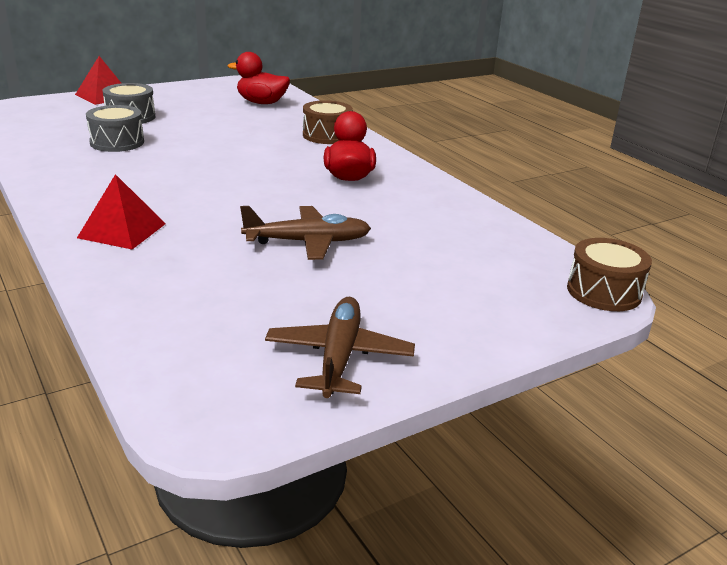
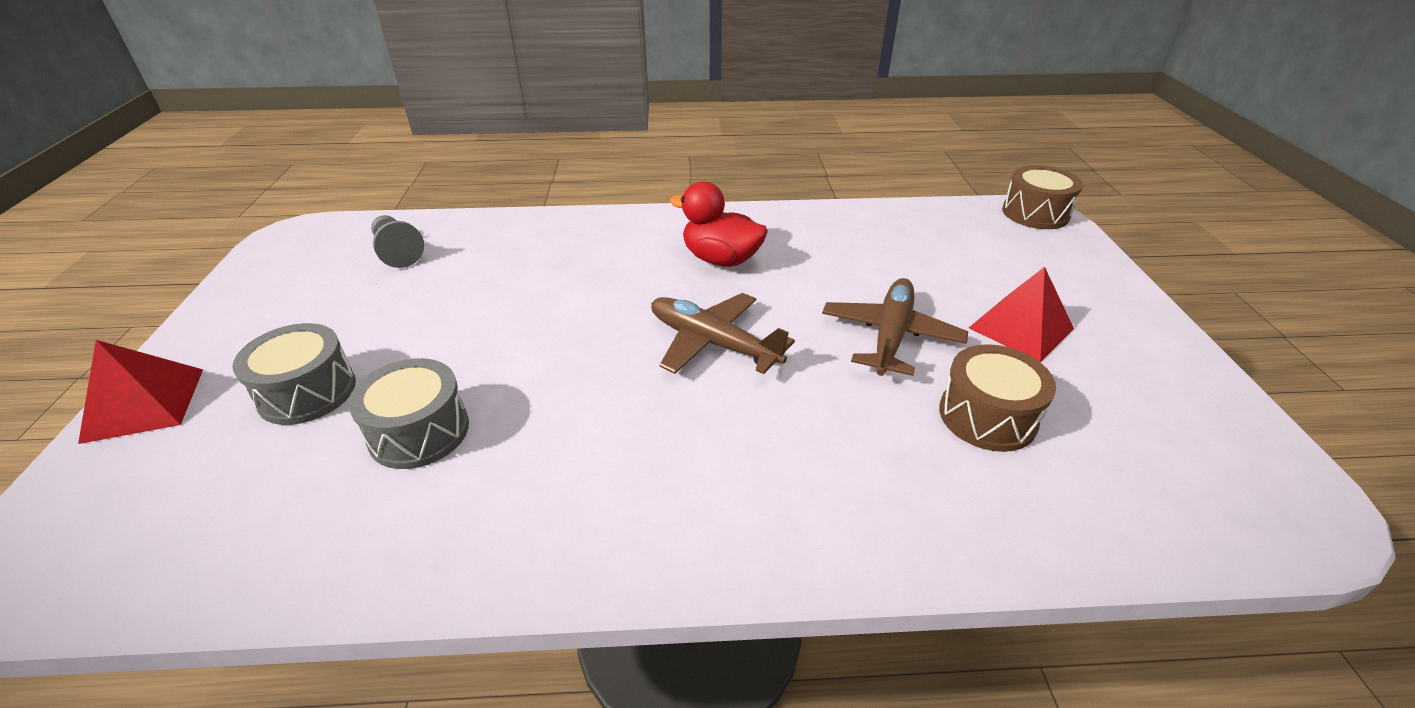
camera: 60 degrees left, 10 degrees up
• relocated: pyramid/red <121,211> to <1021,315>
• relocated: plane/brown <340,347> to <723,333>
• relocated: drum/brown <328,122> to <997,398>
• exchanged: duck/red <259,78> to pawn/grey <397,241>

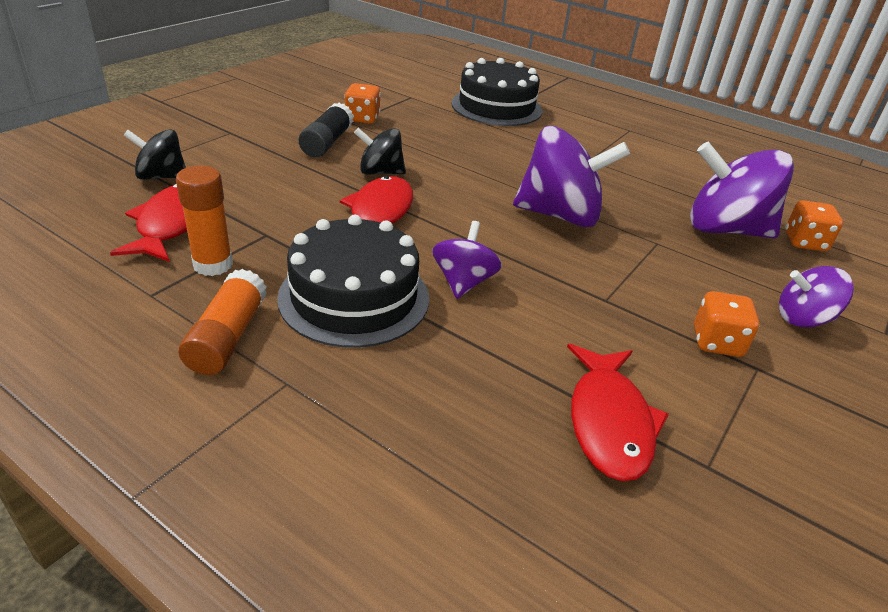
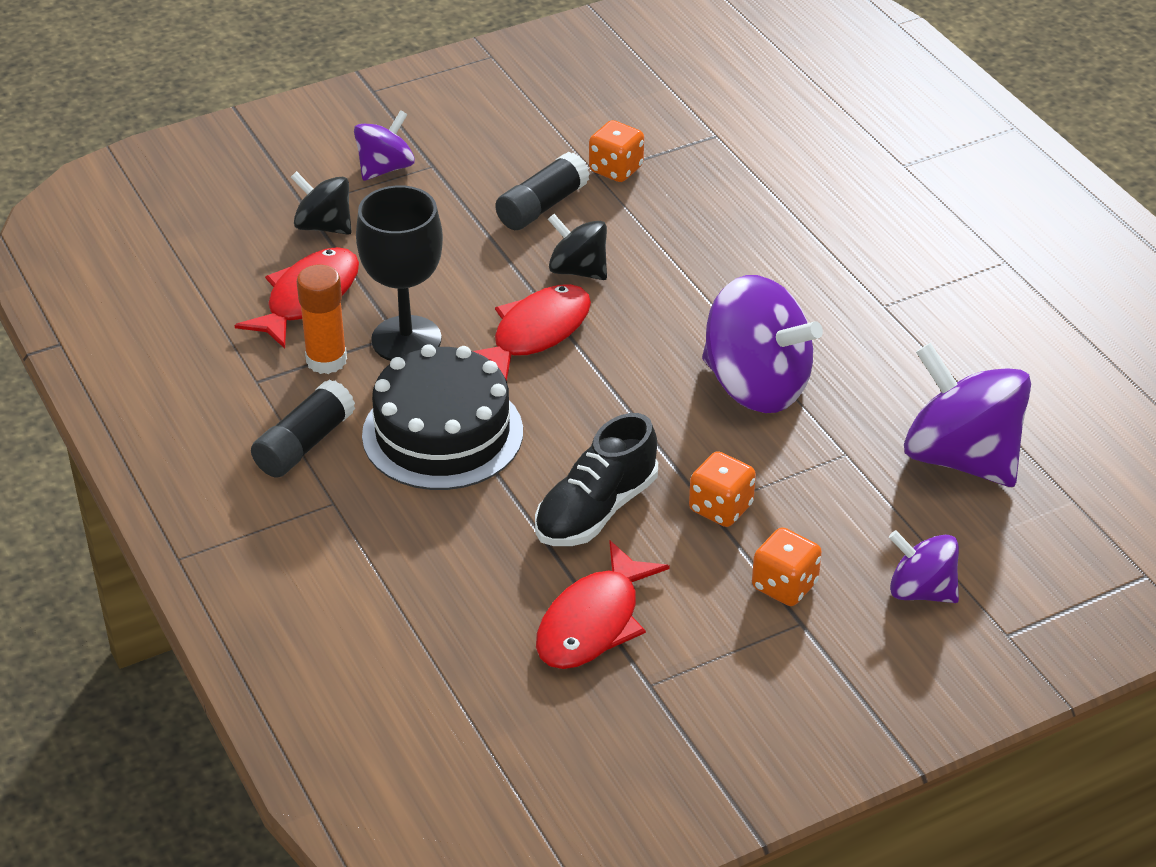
camera: 30 degrees right, 5 degrees up
• missing: cake/black <496,92>
• appeared: goblet/black <399,273>
• appeared: shoe/black <596,479>
• relocated: spinning top/purple <467,260> to <384,145>
• relocated: dice/orange <814,225> to <722,489>
• colour: glue stick/orange <223,322> to glue stick/black <303,428>

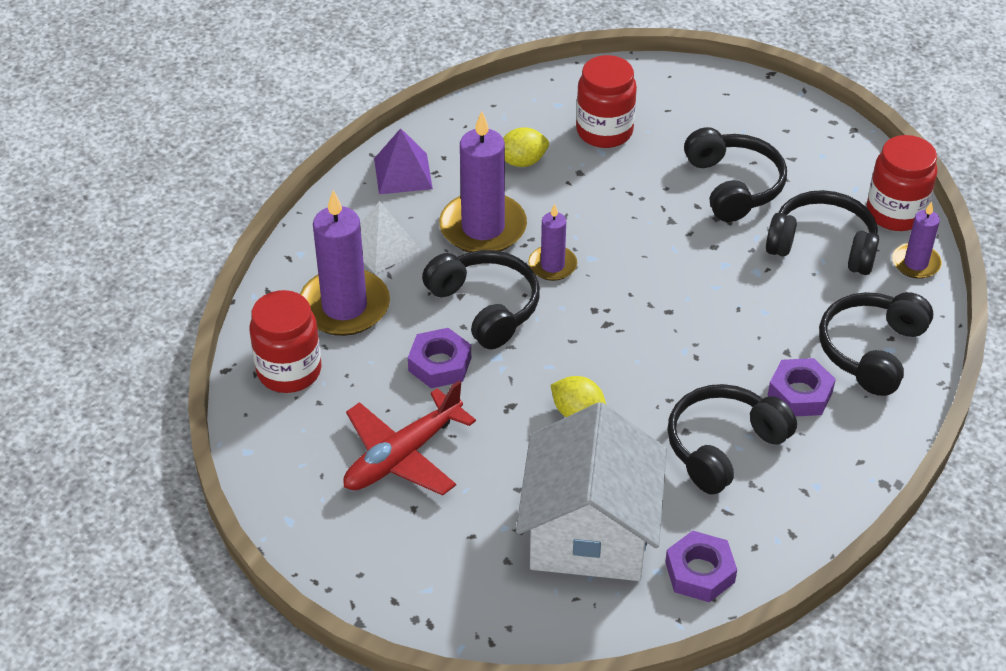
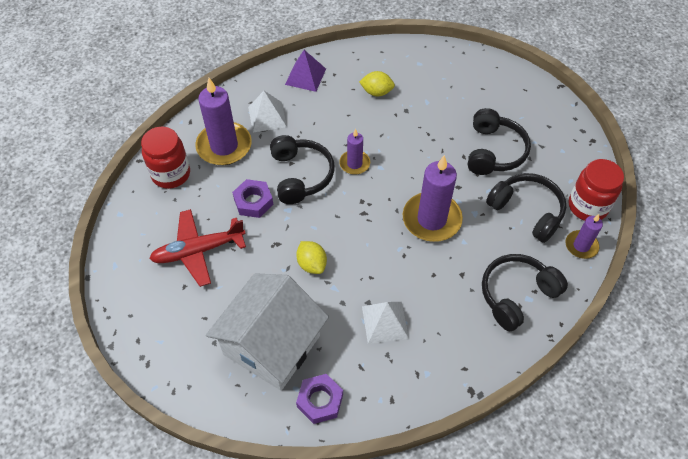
camera: 25 degrees right, 10 degrees up
• missing: jar/red <606,101>
• missing: nut/purple <801,387>
• relocated: candle/purple <483,181> to <433,198>
• exchanged: headphones/black <732,439> to pyramid/white <385,323>

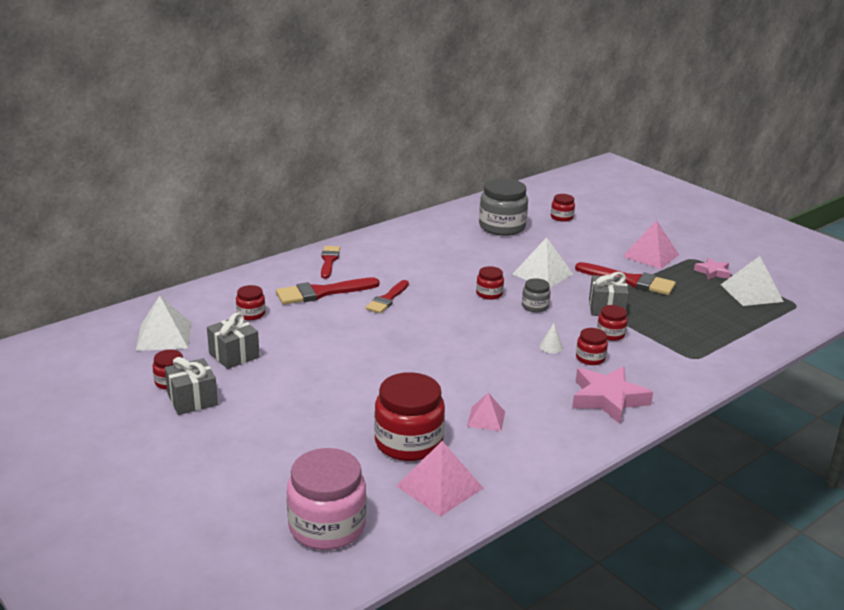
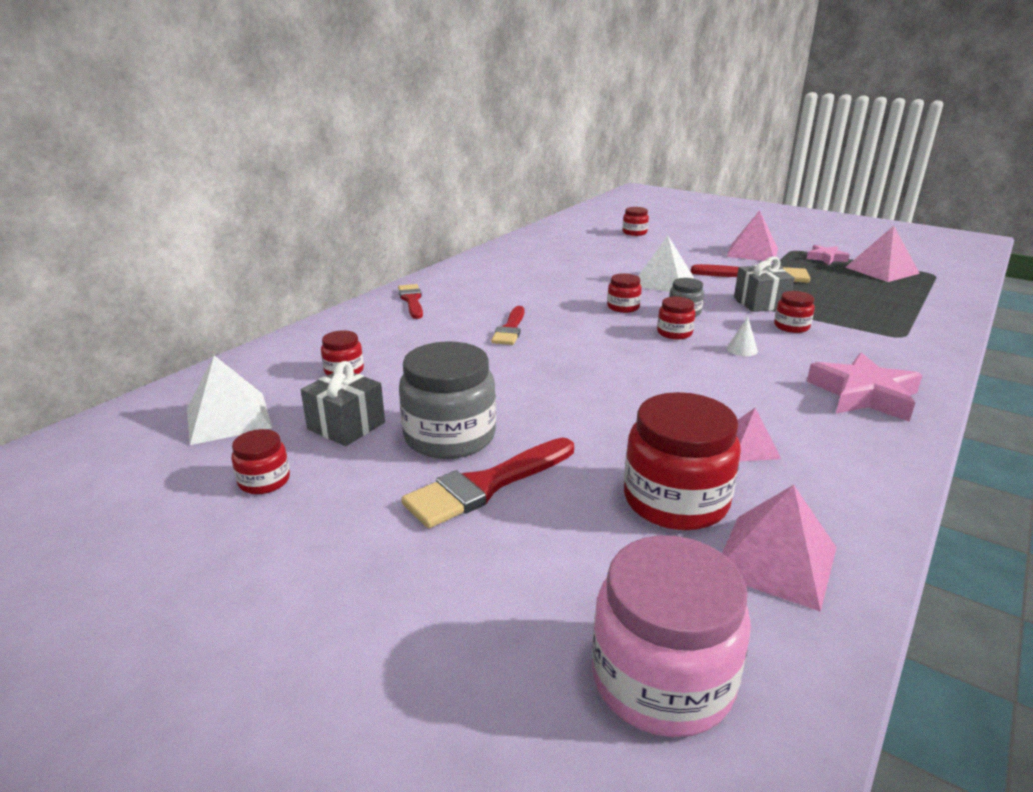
camera: 15 degrees left, 0 degrees up
• missing: gift/grey <191,386>
• relocated: brush/red <328,291> to <487,483>
• relocated: jar/grey <503,207> to <447,400>
• relocated: jar/red <592,346> to <676,318>
• colour: pyramid/white <752,281> to pyramid/pink <882,254>

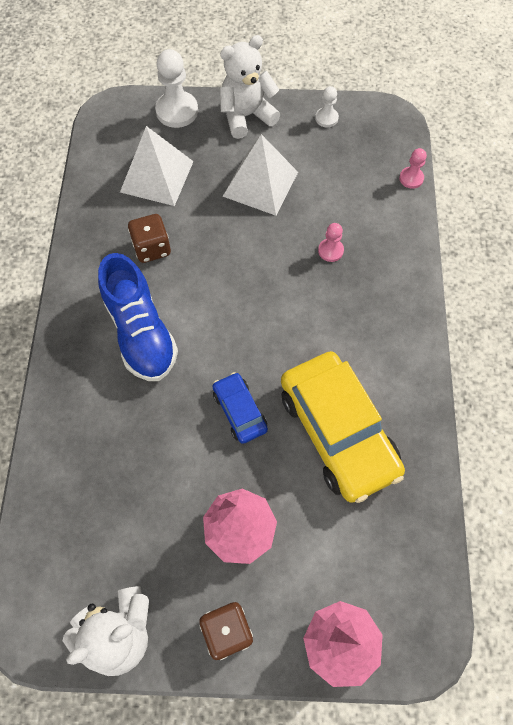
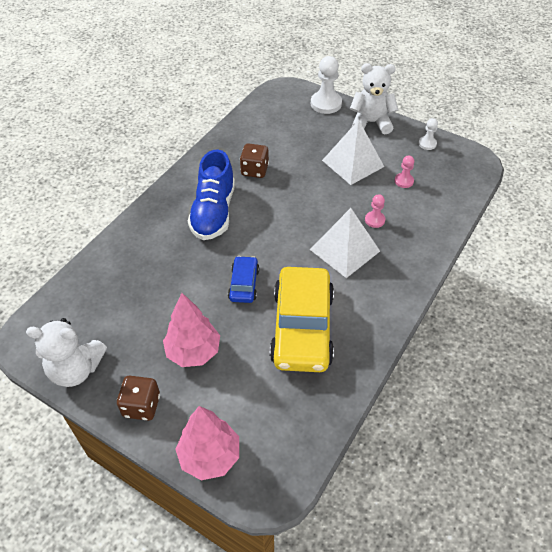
camera: 30 degrees right, 15 degrees down
• relocated: pyramid/white <157,166> to <345,243>
• relocated: pawn/pink <413,168> to <404,171>

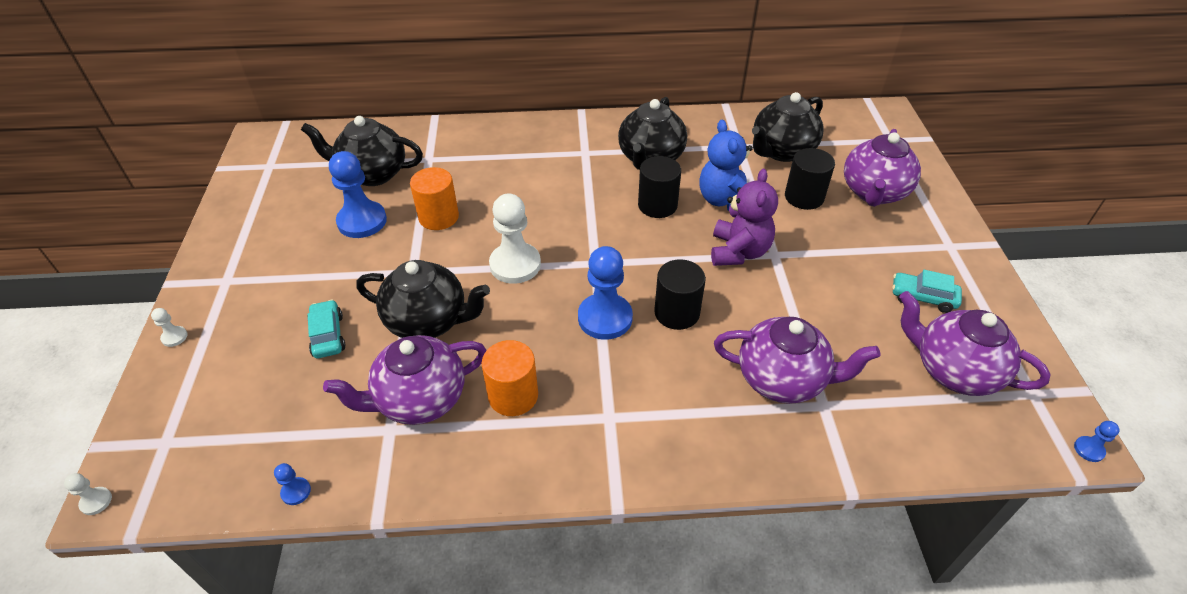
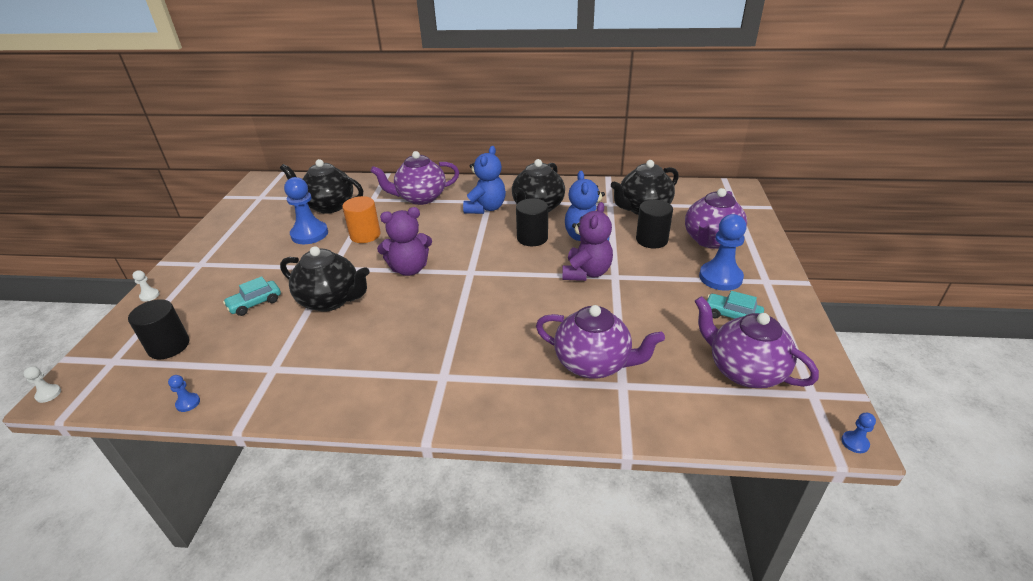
camera: 10 degrees right, 10 degrees down
• missing: cylinder/orange <510,378>
• appeared: teddy bear/blue <484,180>
• relocated: teapot/purple <405,380> to <415,178>
• relocated: pawn/blue <605,293> to <722,252>
• relocated: cylinder/black <680,294> to <158,329>
• exchanged: pawn/white <515,239> to teddy bear/purple <404,241>
• spun: car/turquoise <326,329> = <252,296> 120 degrees counterclockwise

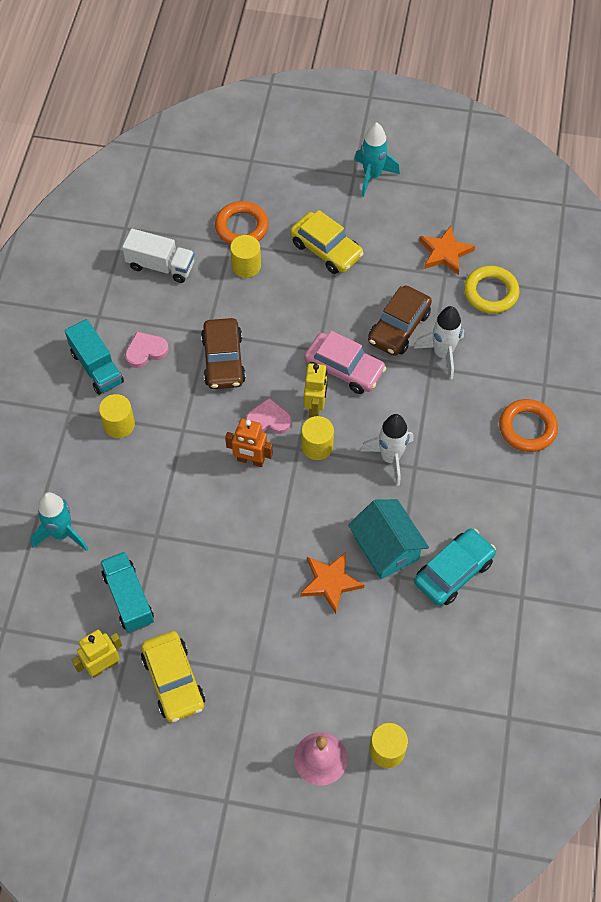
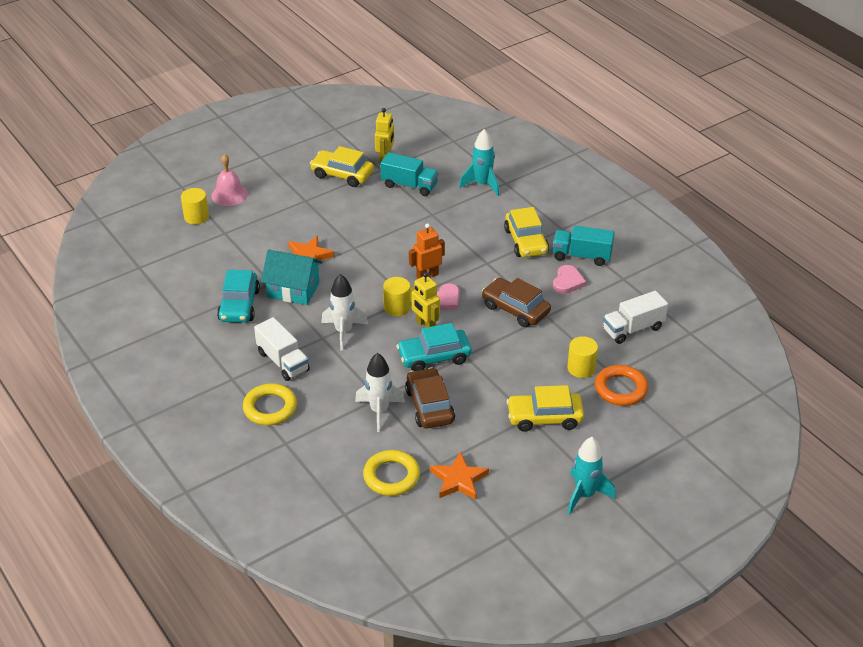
camera: 135 degrees right, 20 degrees down
• appeared: truck/white <282,349>
• exchanged: cylinder/yellow <117,416> to car/yellow <526,232>
• colour: car/pink <345,362> to car/turquoise <434,347>
• colour: ring/orange <528,425> to ring/yellow <270,404>

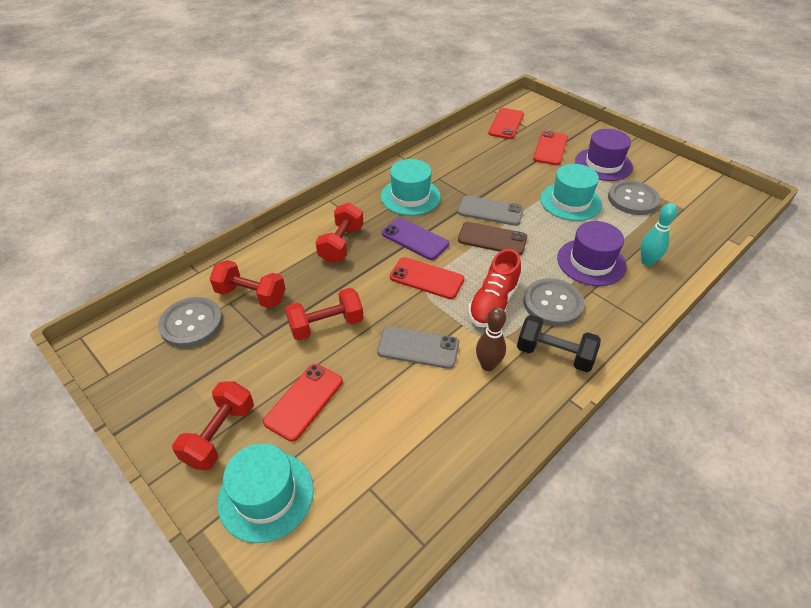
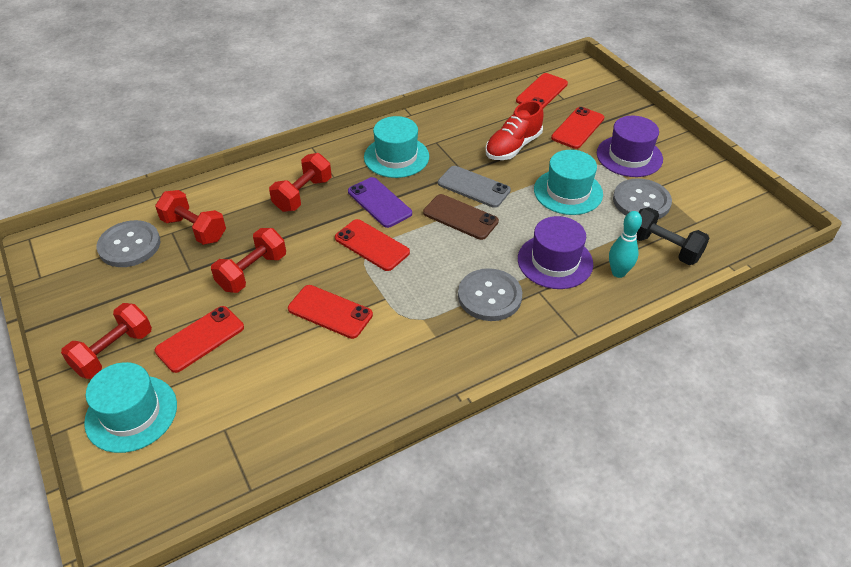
camera: 15 degrees right, 0 degrees up
• missing: bowling pin/brown <491,339>
• relocated: shoe/red <494,288> to <514,130>
• relocated: dumbbell/black <559,343> to <673,236>
• colour: phone/grey <418,347> to phone/red <330,312>
• spun: dumbbell/red <324,314> = <248,260> 45 degrees counterclockwise

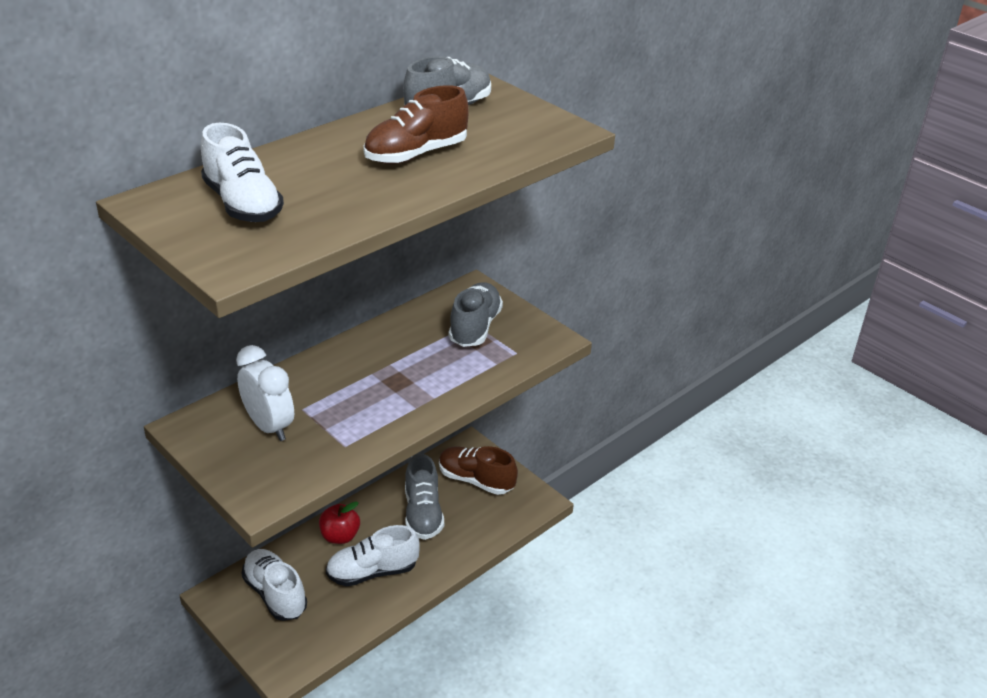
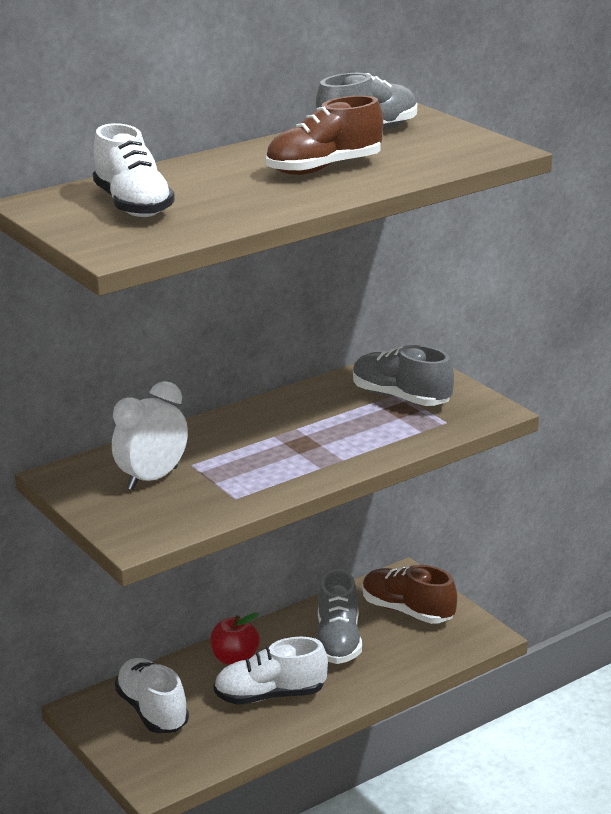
camera: 10 degrees right, 10 degrees down
• spun: clock/white <265,393> = <150,435> 105 degrees counterclockwise
• spun: shoe/grey <476,314> = <403,375> 75 degrees counterclockwise

